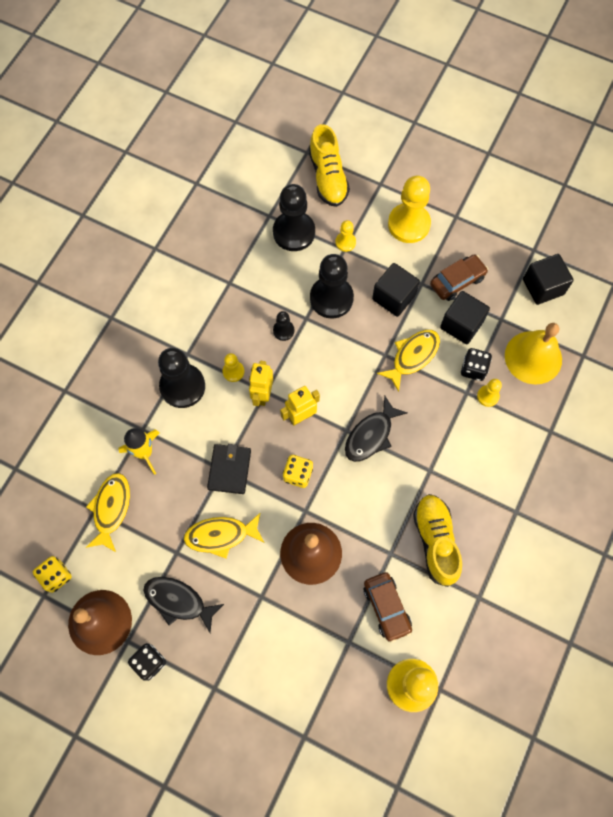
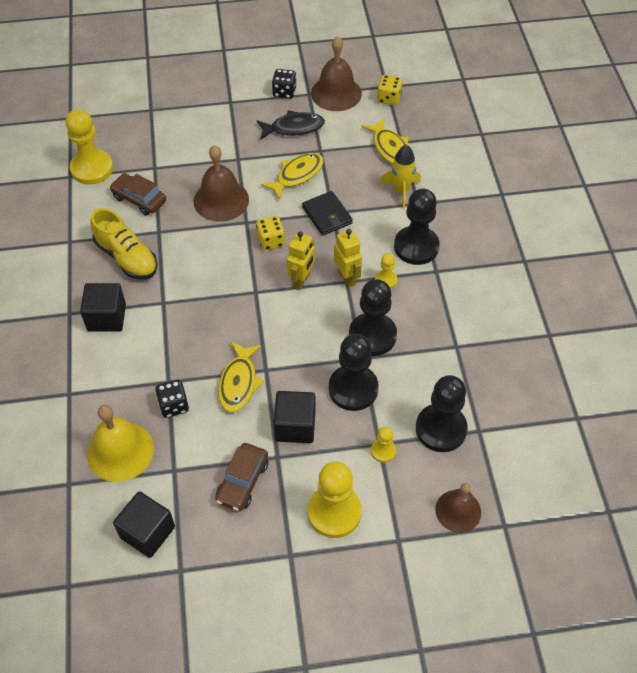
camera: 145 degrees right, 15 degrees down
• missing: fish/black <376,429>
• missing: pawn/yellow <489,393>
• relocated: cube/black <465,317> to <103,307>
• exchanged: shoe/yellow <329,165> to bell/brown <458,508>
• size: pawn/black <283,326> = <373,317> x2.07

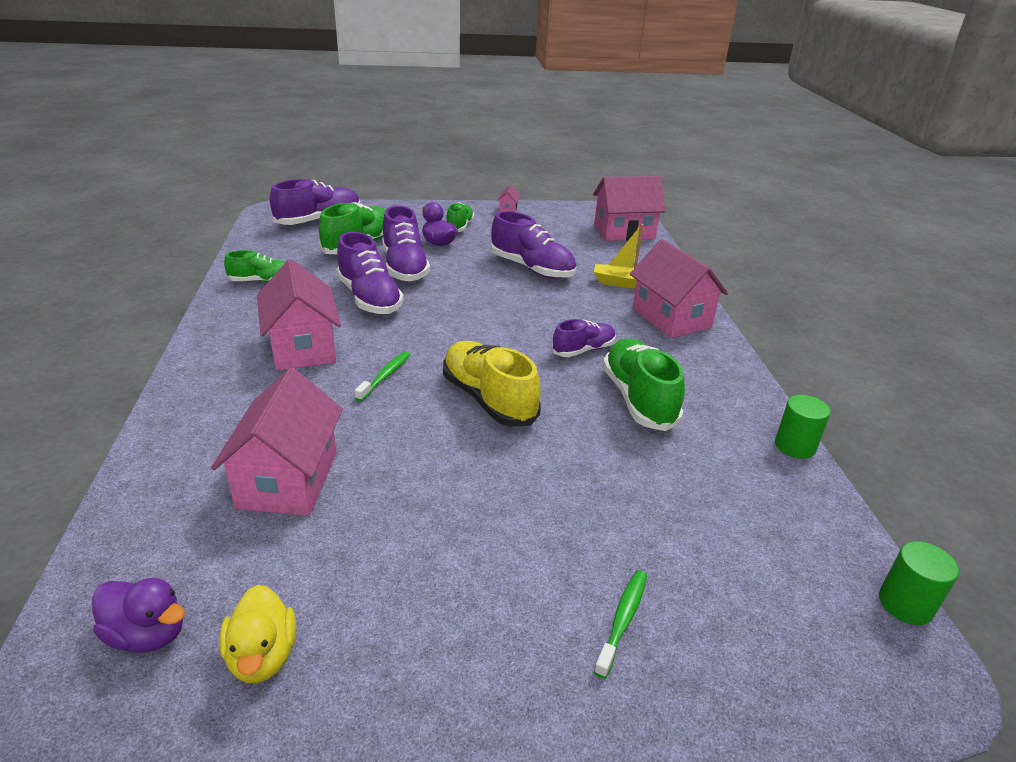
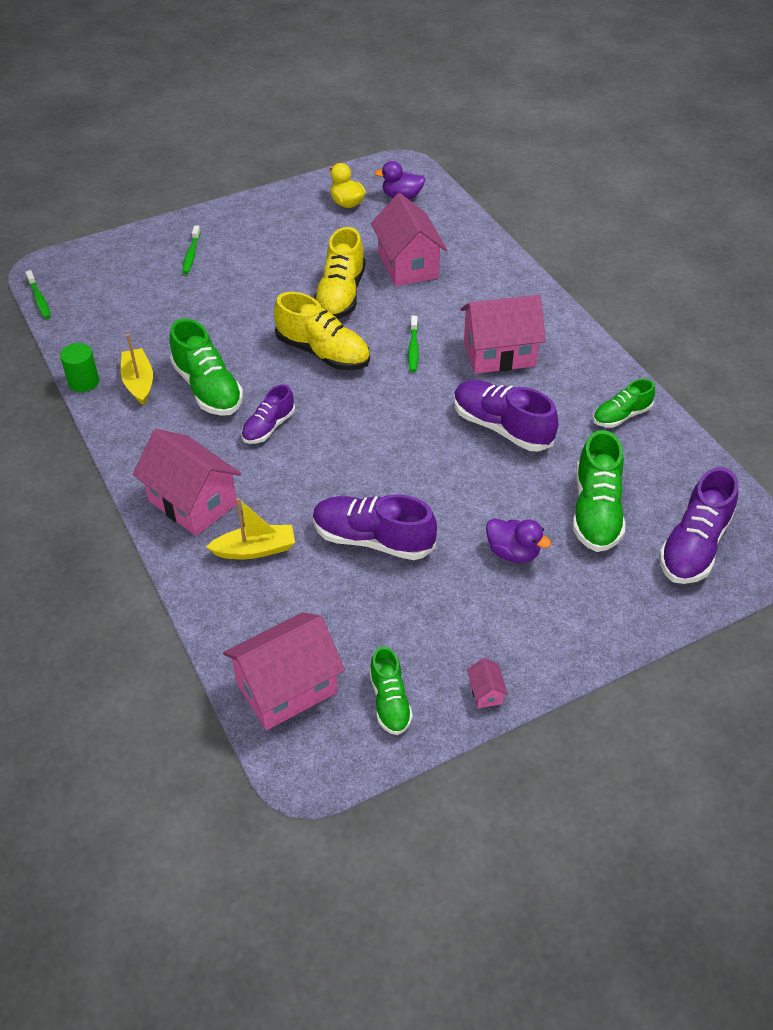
camera: 160 degrees right, 15 degrees up
• missing: shoe/purple <406,243>
• appeared: boat/yellow <137,369>
• appeared: shoe/yellow <339,273>
• relocated: shoe/green <460,217> to <391,690>
• exchanged: cylinder/green <919,583> to toothbrush/green <38,294>
• spun: house/pink <299,315> = <503,334> 60 degrees counterclockwise

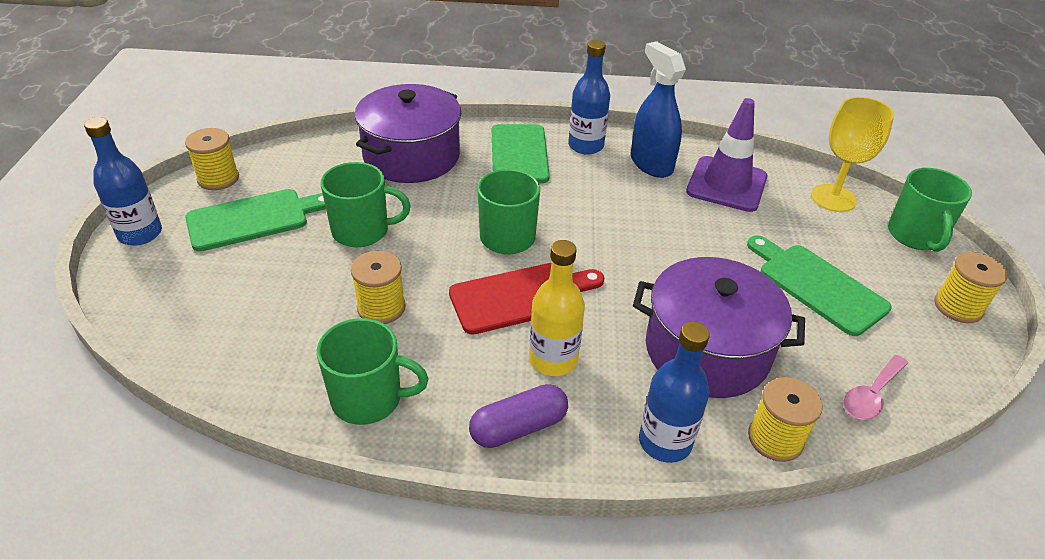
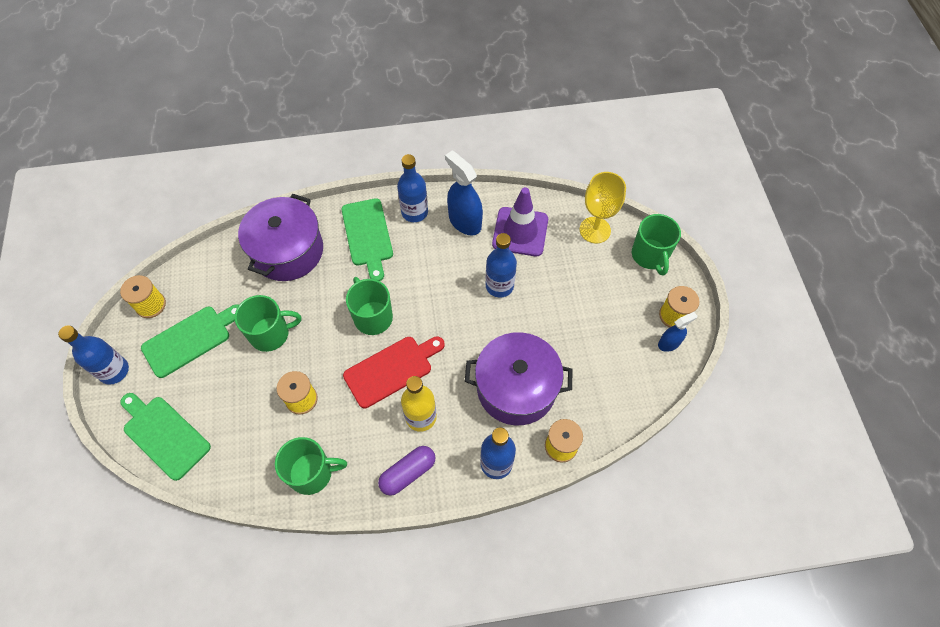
camera: 10 degrees left, 20 degrees up
• missing: spoon/pink <876,387>
• appeared: bottle/blue <501,265>
• appeared: spray bottle/blue <677,332>
• relocated: cutting board/green <819,285> to <165,437>

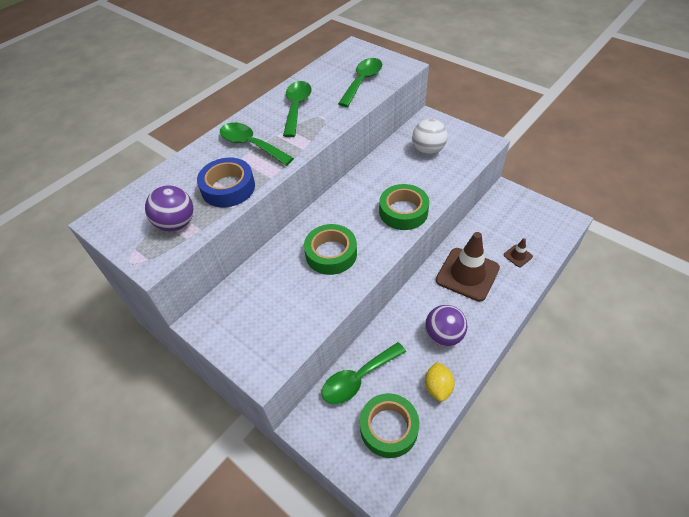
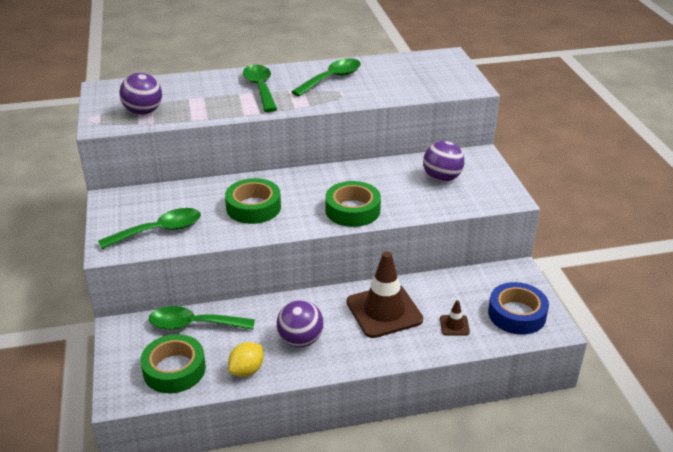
camera: 35 degrees right, 15 degrees down
• relocated: tape/blue <226,182> to <518,308>
• relocated: spoon/green <360,82> to <149,228>
• colour: ball/white <430,137> to ball/purple <443,161>

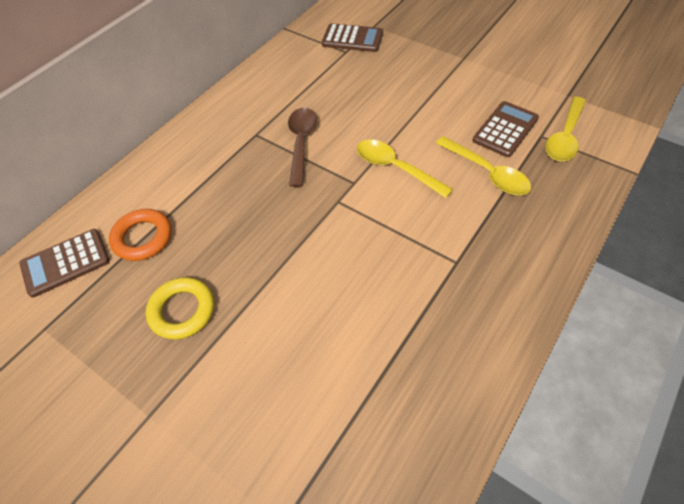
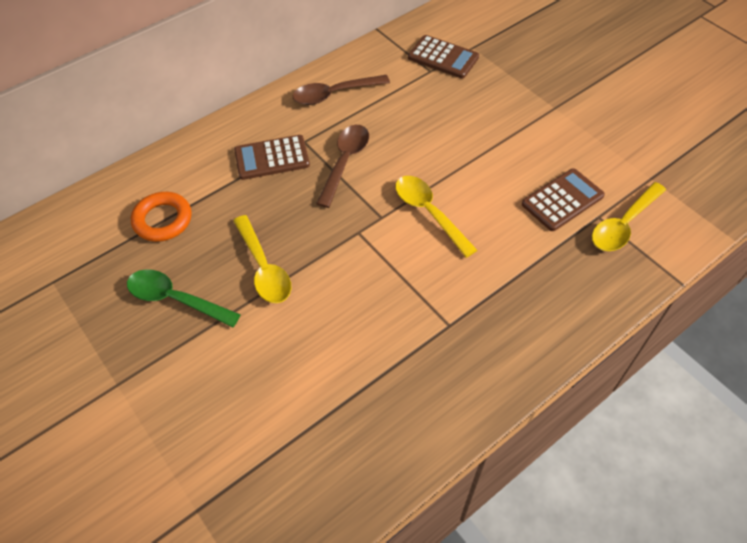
camera: 15 degrees right, 0 degrees up
• appeared: spoon/brown <341,90>
• relocated: calculator/brown <65,263> to <272,157>
• relocated: spoon/yellow <483,165> to <262,259>
• exchanged: ring/yellow <180,308> to spoon/green <184,298>

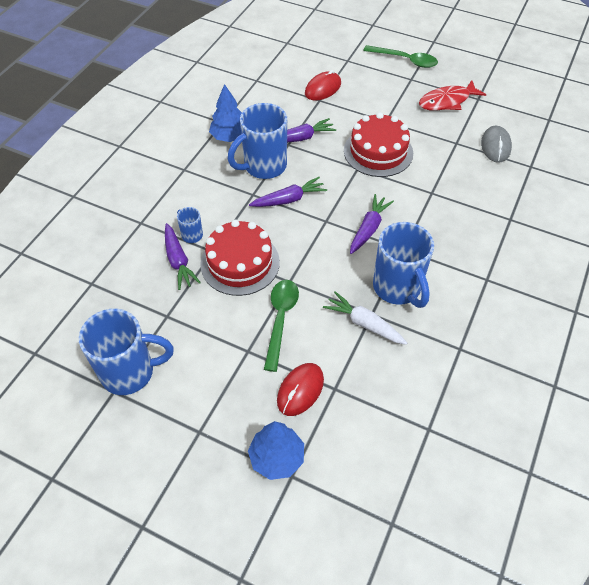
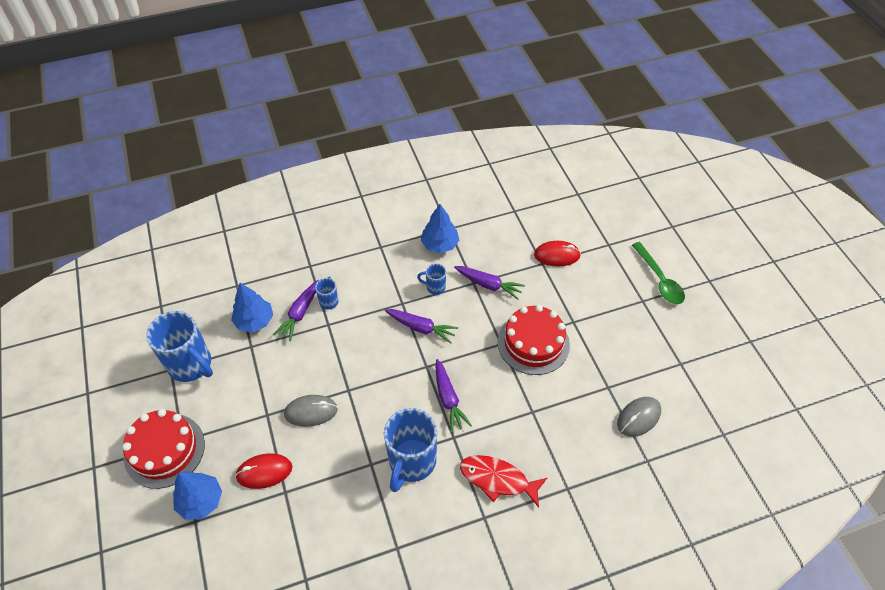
camera: 45 degrees right, 0 degrees up
• missing: carrot/white <365,318>
• appeared: tree/blue <252,307>
• relocated: cake/red <240,258> to <163,449>
• relocated: fish/red <452,95> to <503,481>
• exchanged: spoon/green <281,326> to mouse/grey <311,411>
• spun: carrot/purple <372,224> = <454,395> 90 degrees clockwise
• size: mug/blue <257,141> = <431,279> x0.47

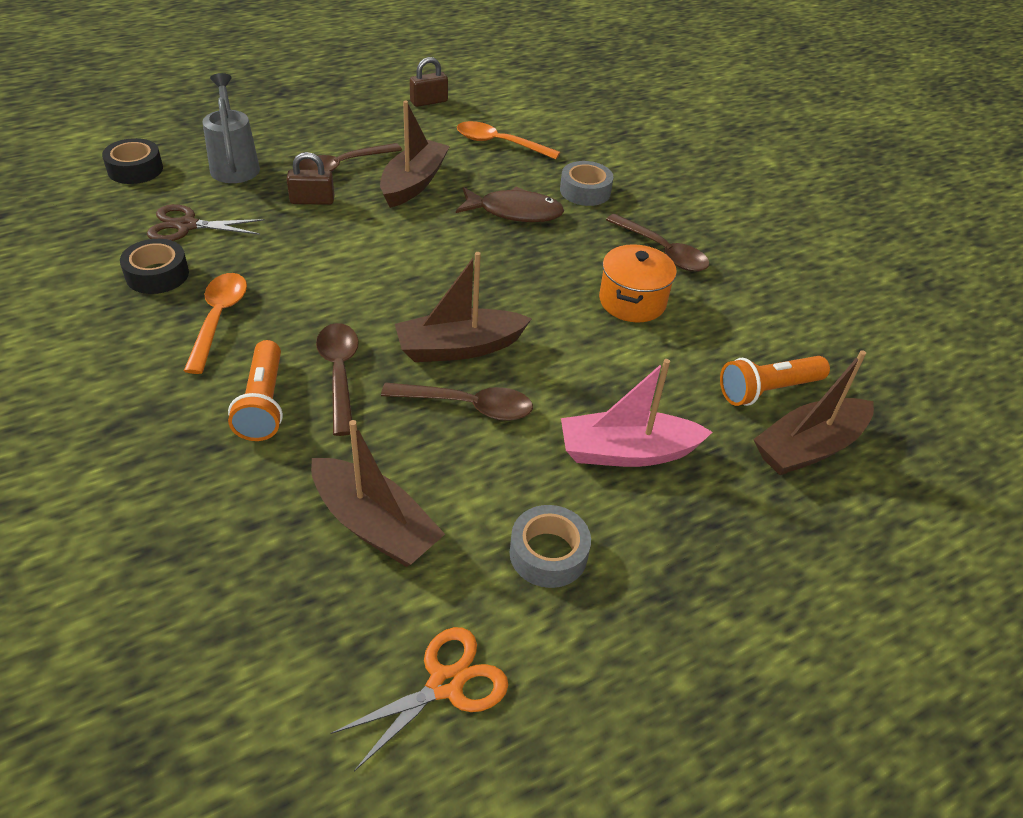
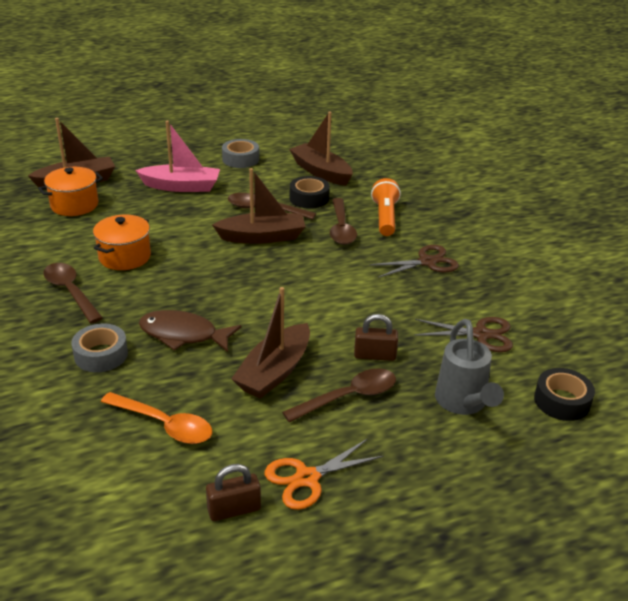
camera: 170 degrees left, 10 degrees down
• relocated: tape/black <154,266> to <310,192>
• relocated: scissors/orange <419,699> to <324,474>
• exchanged: spoon/orange <215,323> to scissors/brown <414,261>
• exchanged: flashlight/orange <775,381> to pot/orange <70,191>

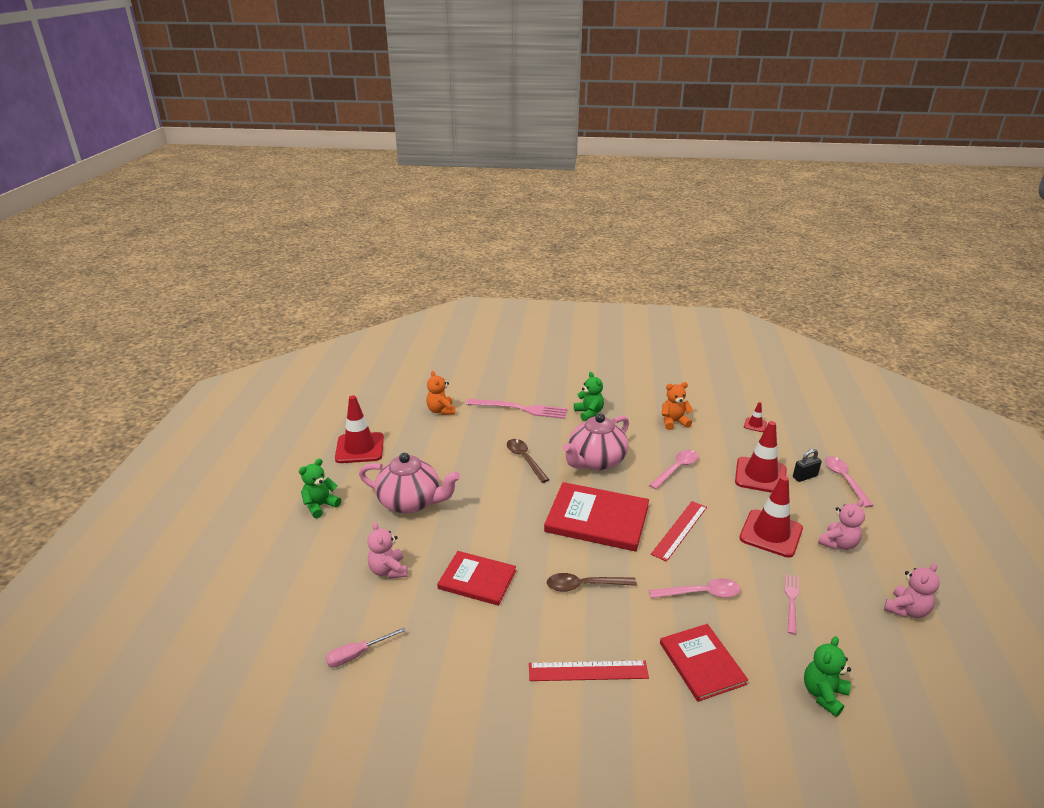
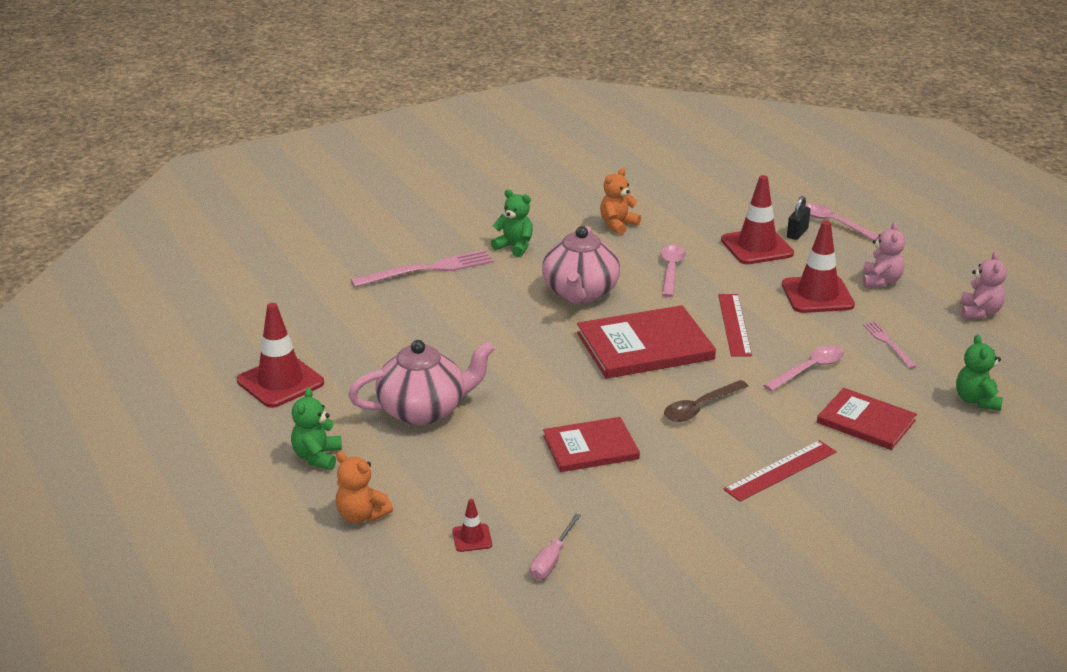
camera: 35 degrees left, 0 degrees up
• missing: teddy bear/pink <387,550>
• missing: spoon/brown <528,461>
• relocated: teddy bear/orange <440,393> to <364,488>
• relocated: traffic cone/red <755,417> to <472,525>

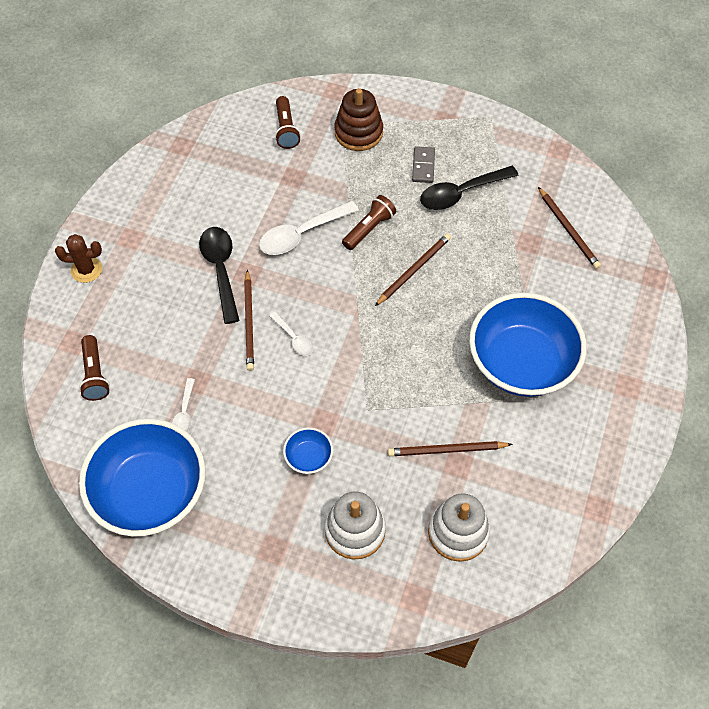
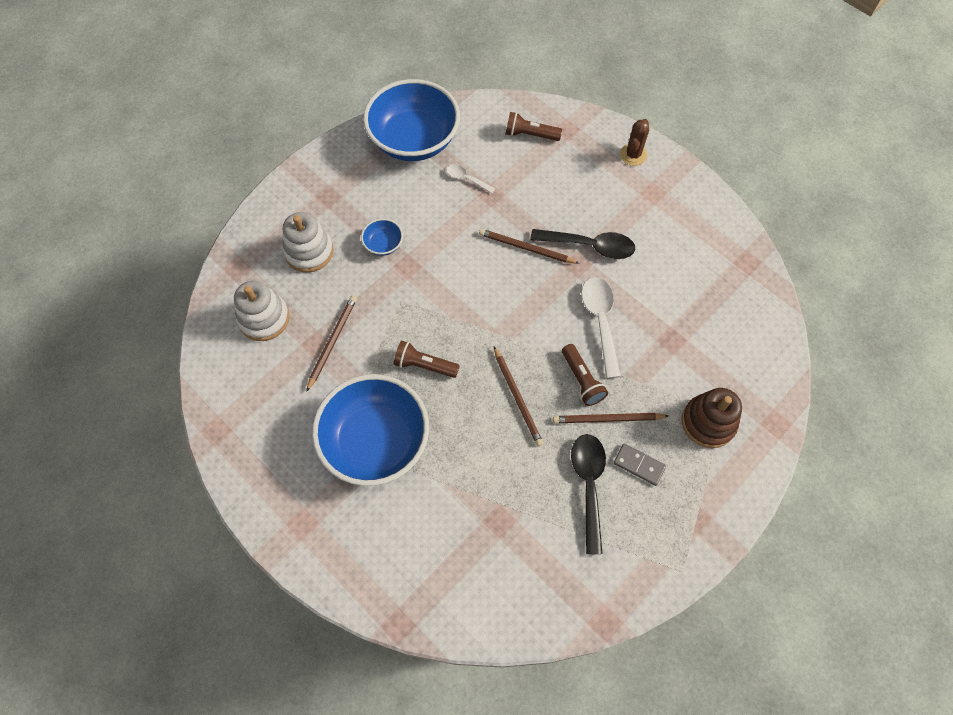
camera: 115 degrees right, 5 degrees up
• missing: spoon/white <291,334>
• relocated: flashlight/brown <288,122> to <427,359>
• relocated: pencil/brown <569,228> to <610,418>

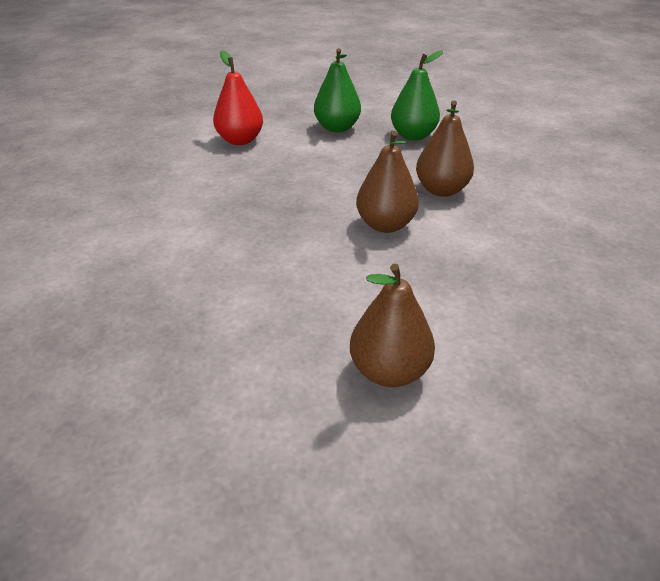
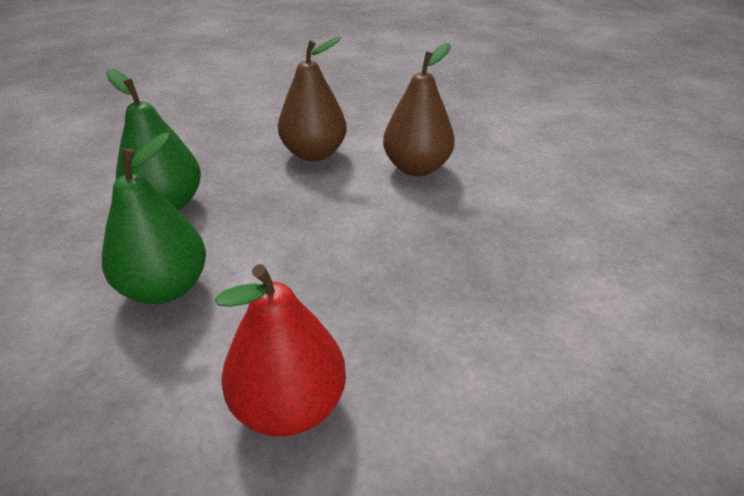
camera: 120 degrees left, 0 degrees up
• missing: pear/brown <392,325>

